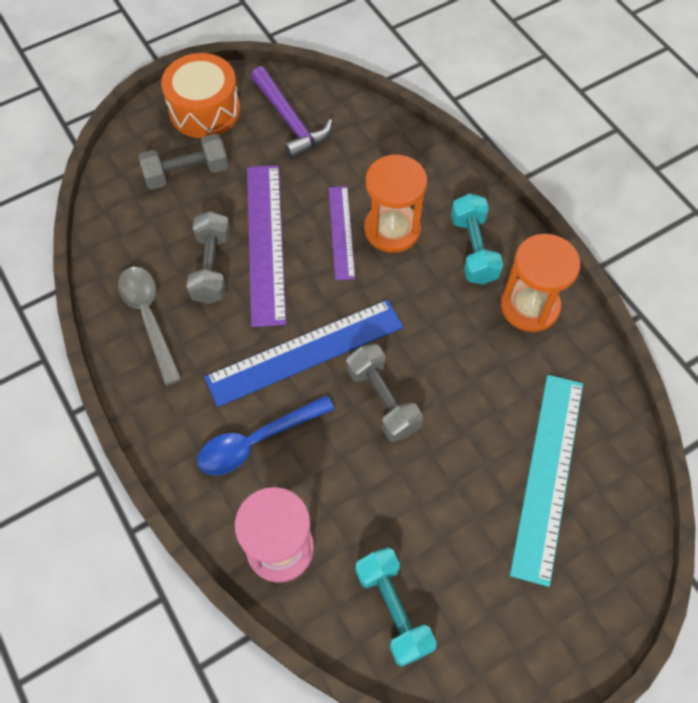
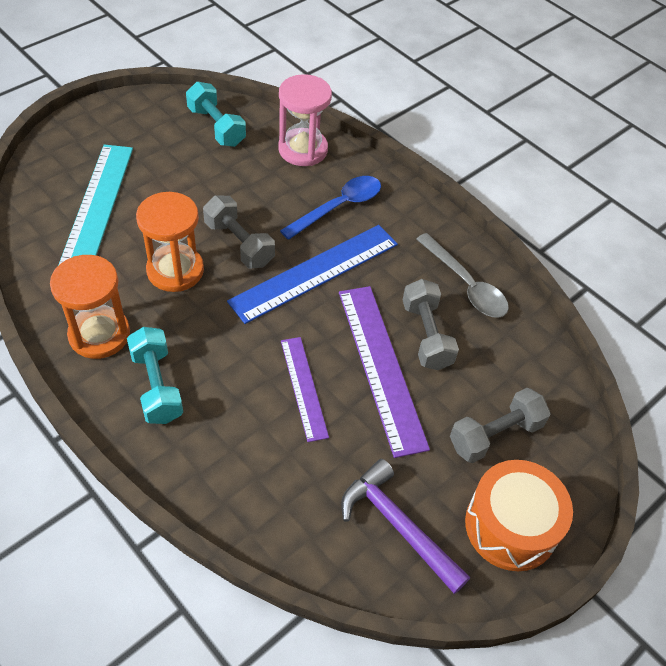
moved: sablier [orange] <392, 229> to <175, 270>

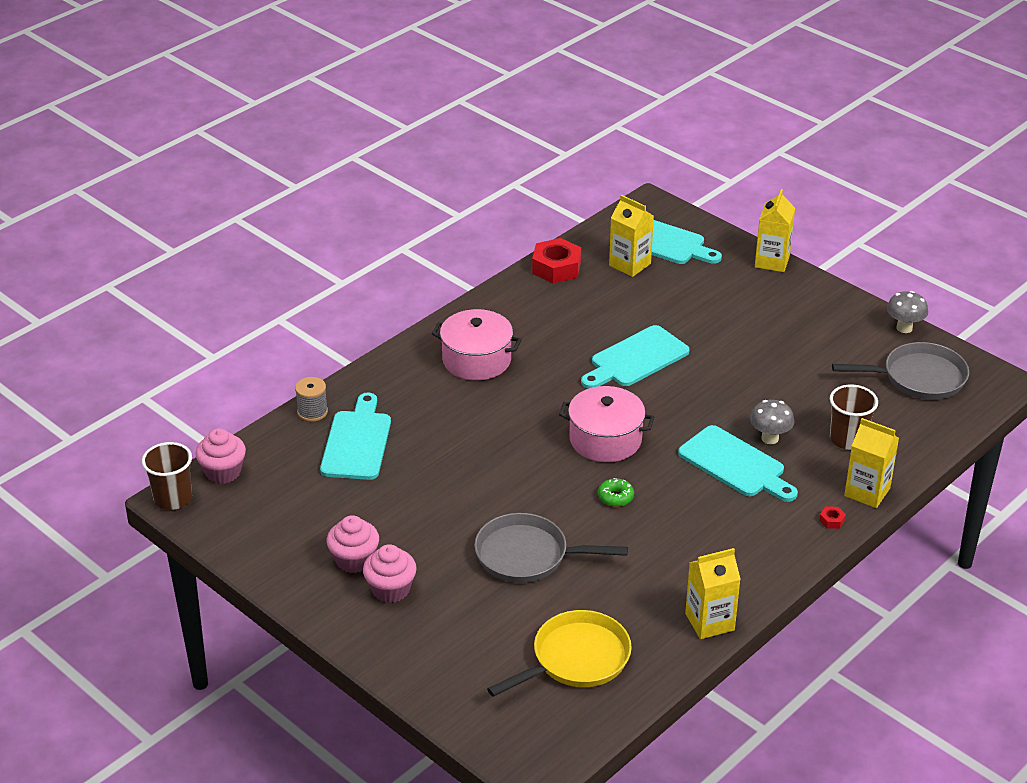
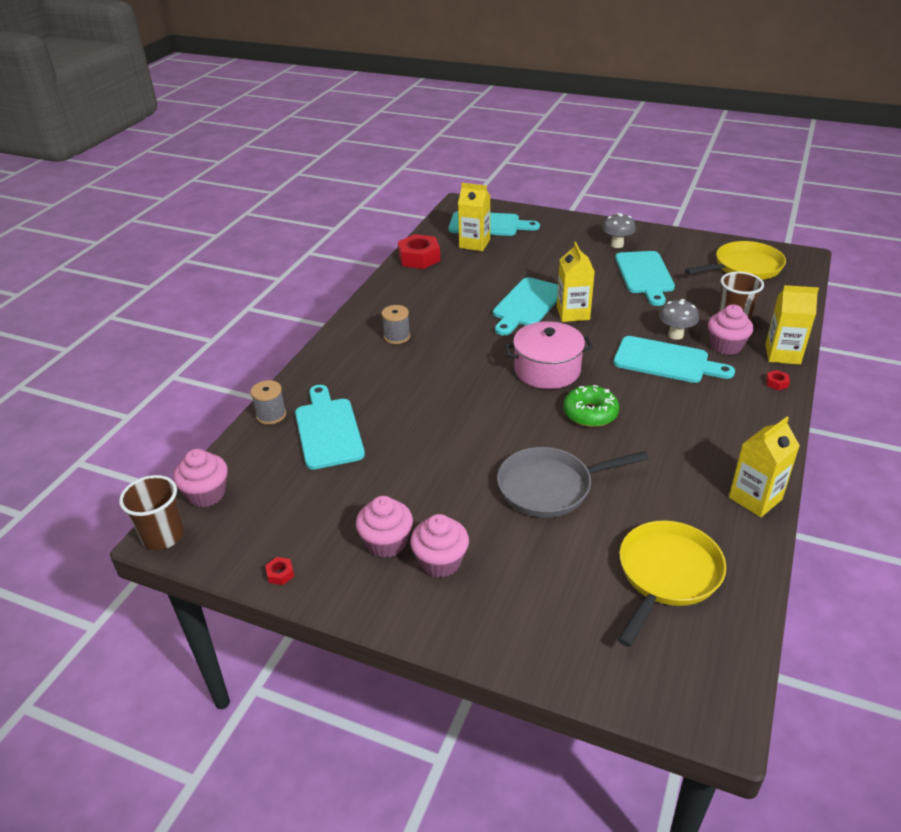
added: écrou [rouge] <280, 574>; planche à découper [turquoise] <644, 275>; muffin [rose] <726, 346>
moved: brique de lait [jaune] <772, 261> to <573, 313>; champignon [gris] <904, 328> to <617, 245>
replaced: marmite [rose] <476, 360> to bobine [gris] <397, 337>
recoloured: poêle [gris] <918, 378> to poêle [jaune] <744, 267>
resized: beignet [vert] <615, 497> = <590, 413> x1.61

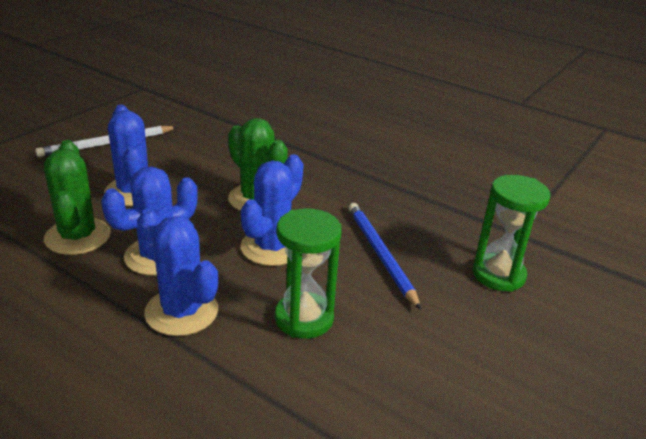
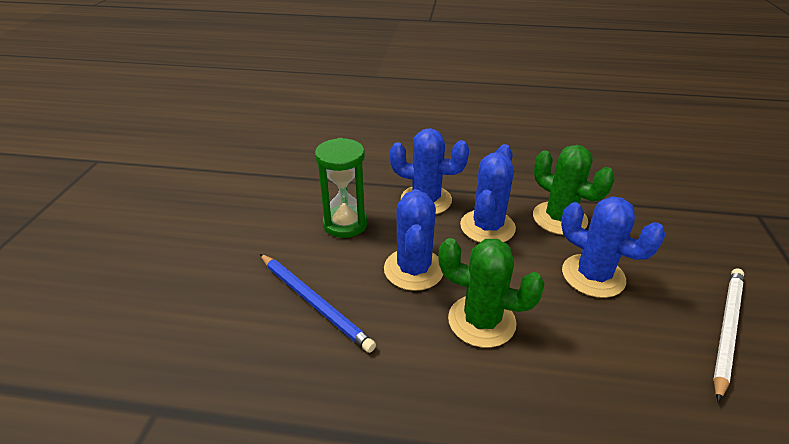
removed: sablier [vert] <498, 275>

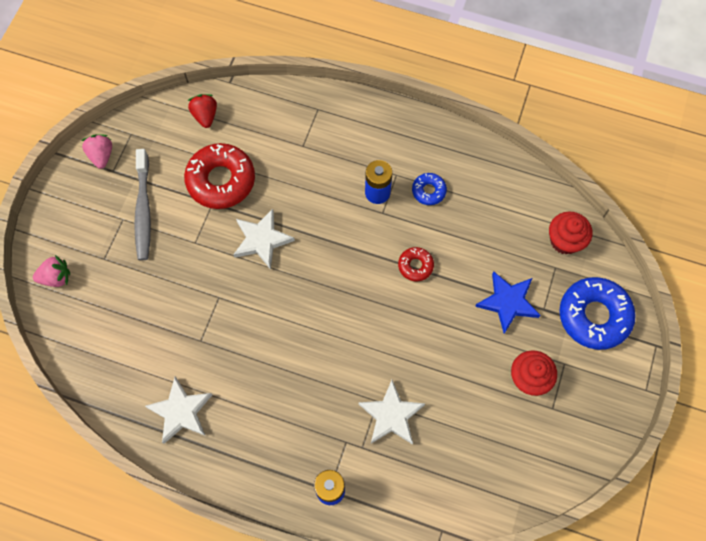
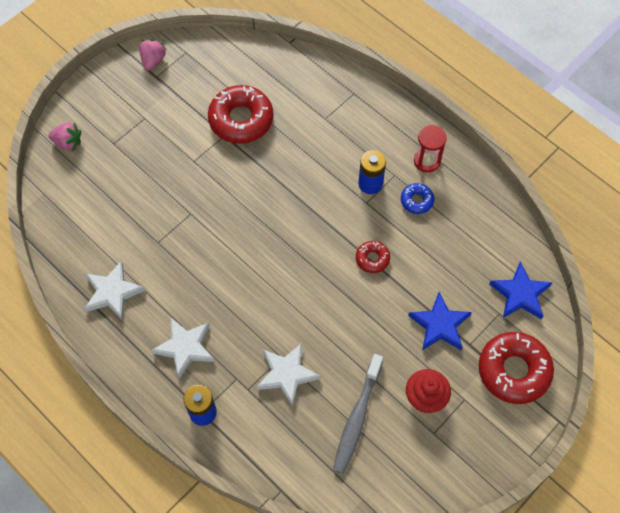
removed: fraise [rouge] <205, 116>
added: sablier [rouge] <427, 161>
moved: brosse à dents [gris] <143, 210> to <357, 418>; étoile [blanc] <262, 240> to <185, 348>
replaced: muffin [rouge] <565, 240> to étoile [bleu] <520, 294>
recoloured: beignet [bleu] <594, 316> to beignet [rouge] <513, 371>

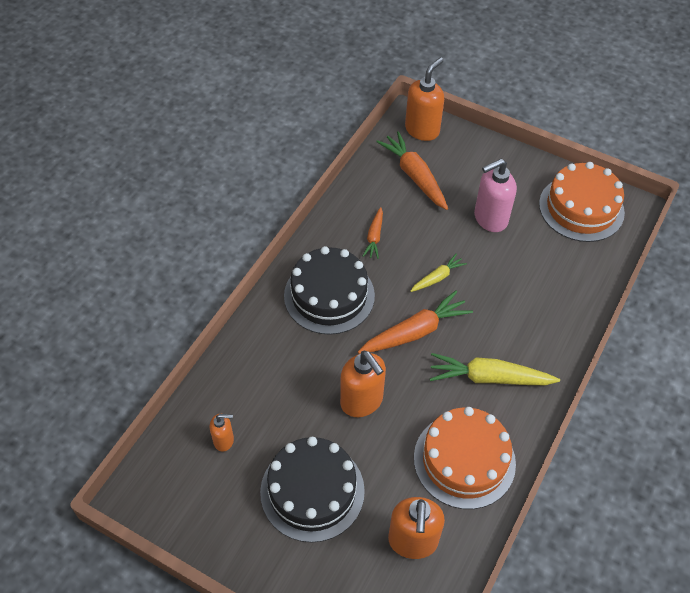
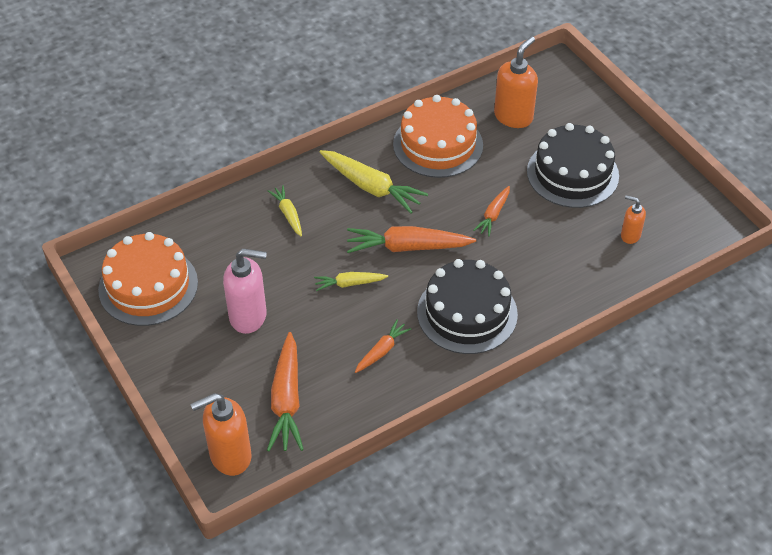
added: carotte [jaune] <288, 214>
replaced: distributeur de savon [orange] <362, 401> to carotte [orange] <493, 215>

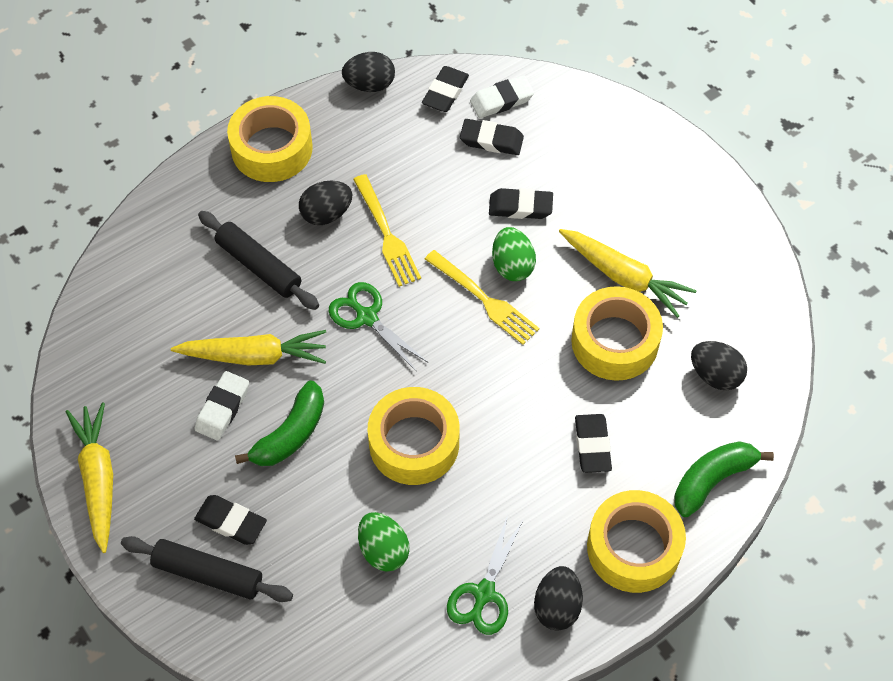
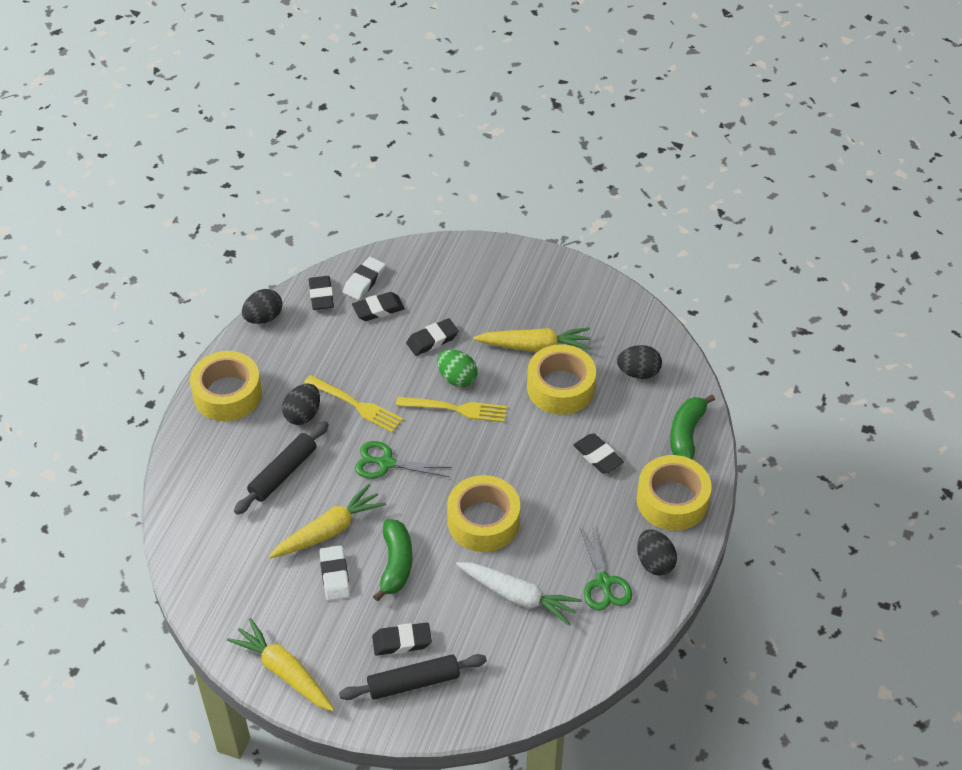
replaced: œuf [vert] <383, 550> to carotte [blanc] <518, 596>
turned: rouleau à pâtisserie [noir] <259, 266> = <283, 473> 60 degrees counterclockwise

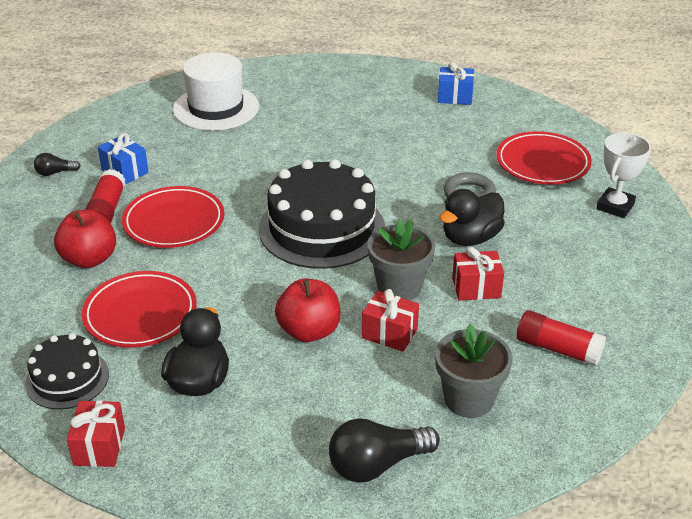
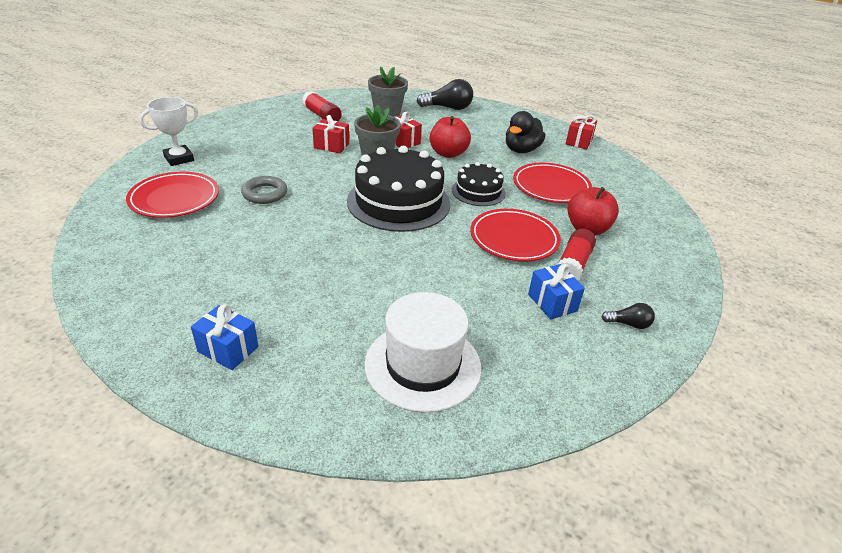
removed: canard [noir] <470, 238>
moved: gâteau [noir] <67, 379> to <478, 191>; cadeau [bleu] <455, 97> to <228, 349>

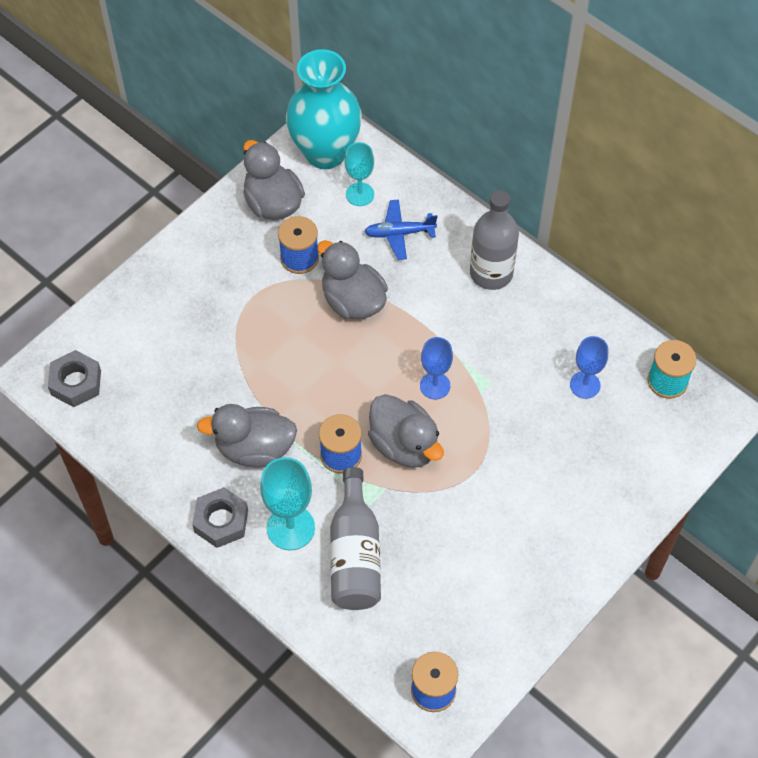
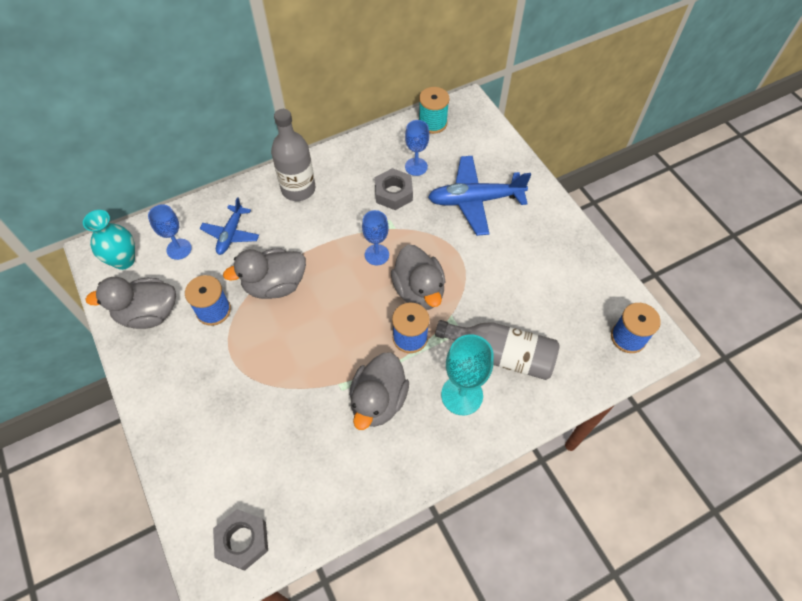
added: avion [bleu] <475, 200>
moved: écrou [gris] <221, 521> to <393, 193>
recoloured: verre à pied [turquoise] <360, 194> to verre à pied [bleu] <179, 249>
turned: canard [gris] <404, 445> = <419, 291> 90 degrees clockwise
resized: vase [turquoise] <325, 153> = <124, 260> x0.60

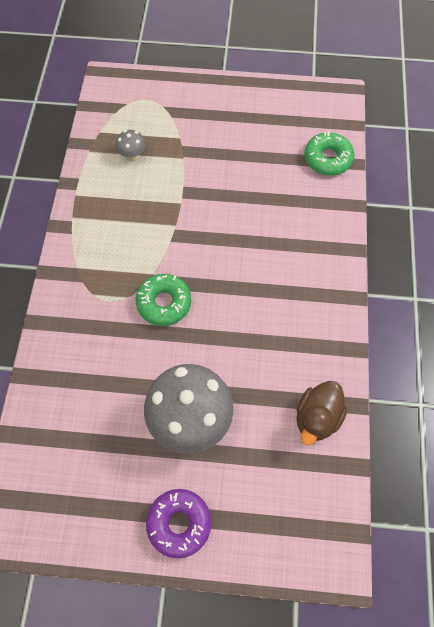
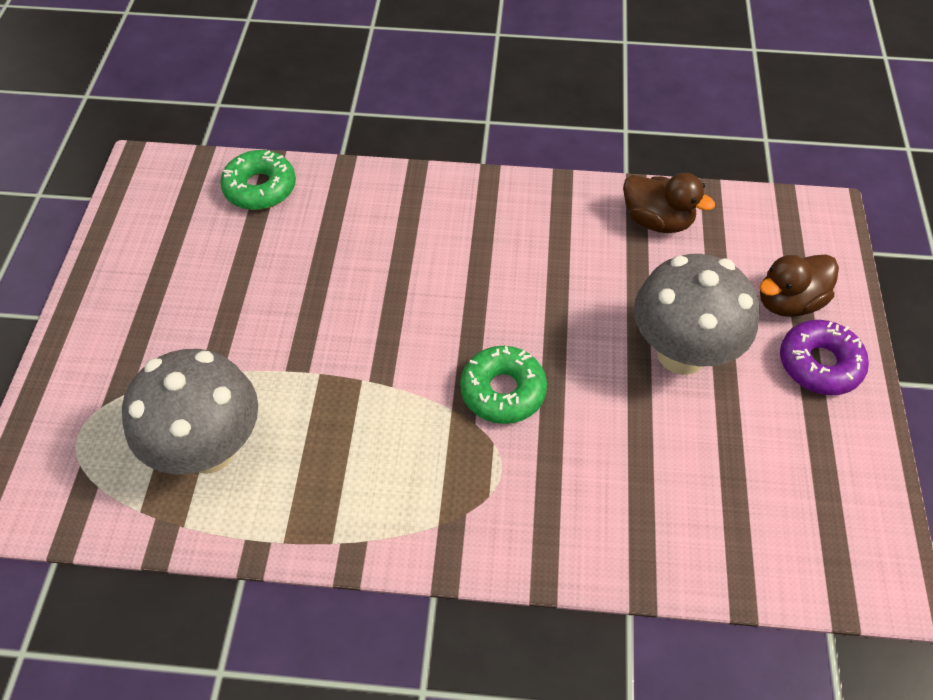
added: canard [marron] <788, 302>
resized: champignon [gris] <133, 156> = <209, 449> x2.31

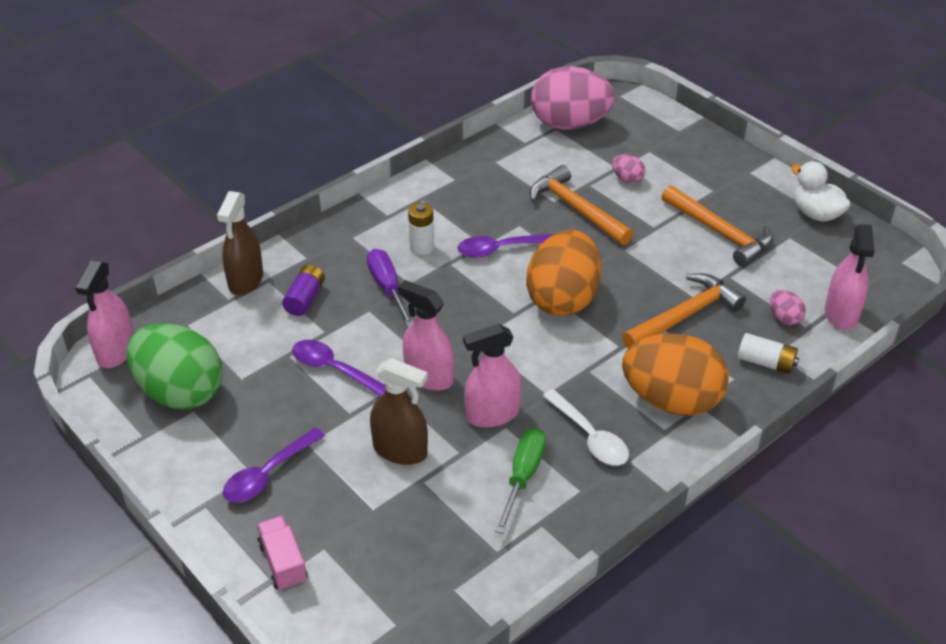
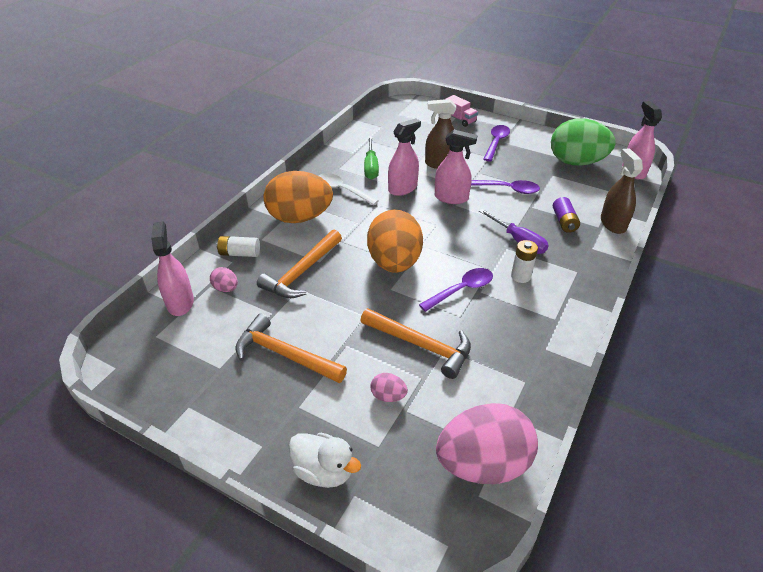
moved: canard [blanc] <816, 214> to <324, 471>

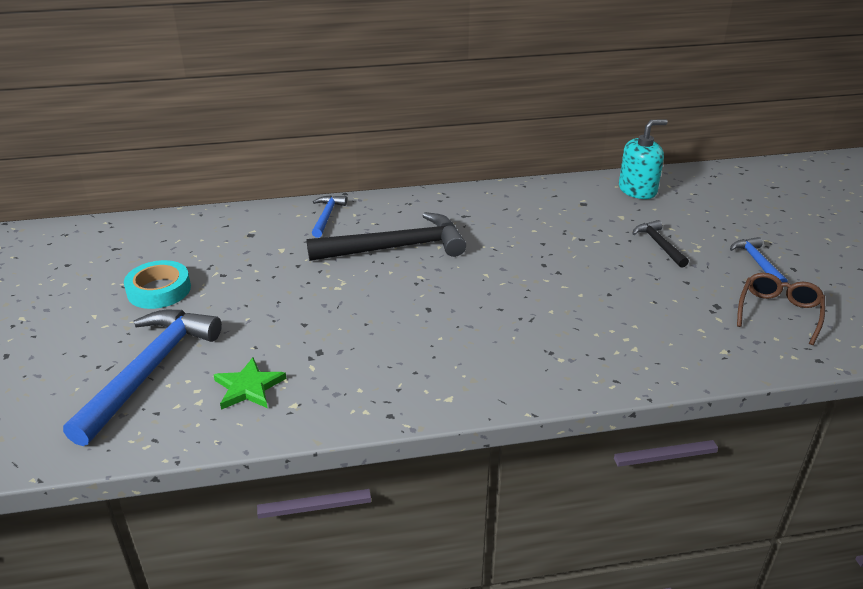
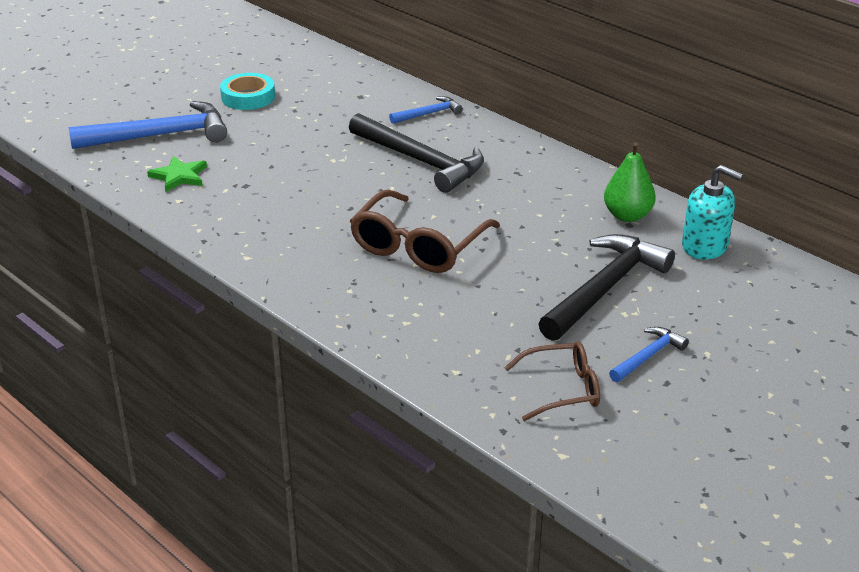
added: lunettes [marron] <418, 246>; poire [vert] <627, 215>
resized: marteau [noir] <659, 244> = <605, 289> x2.02

